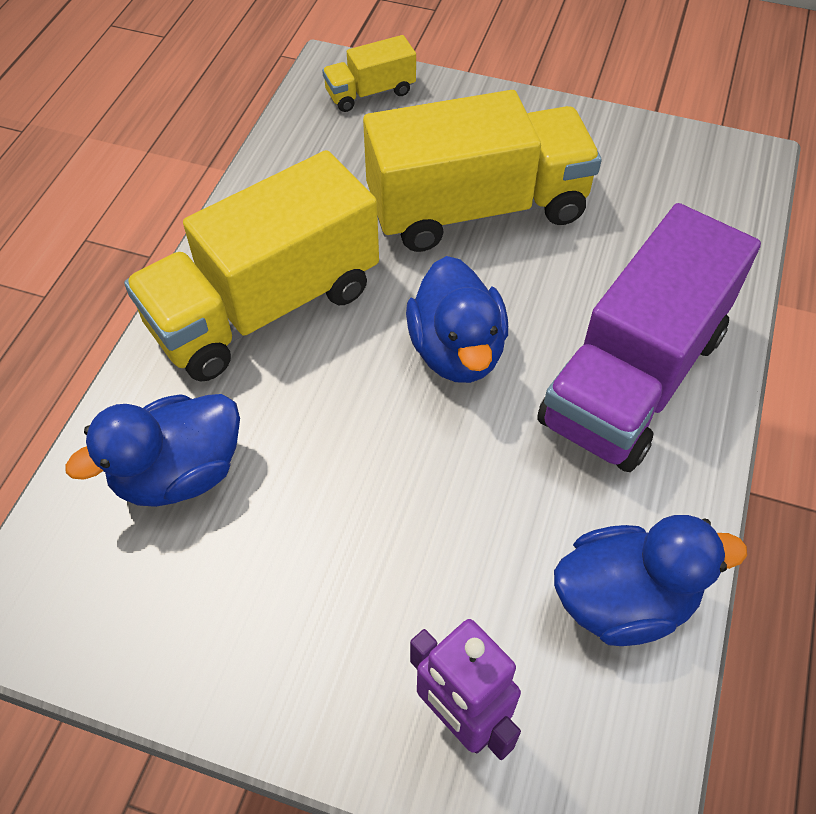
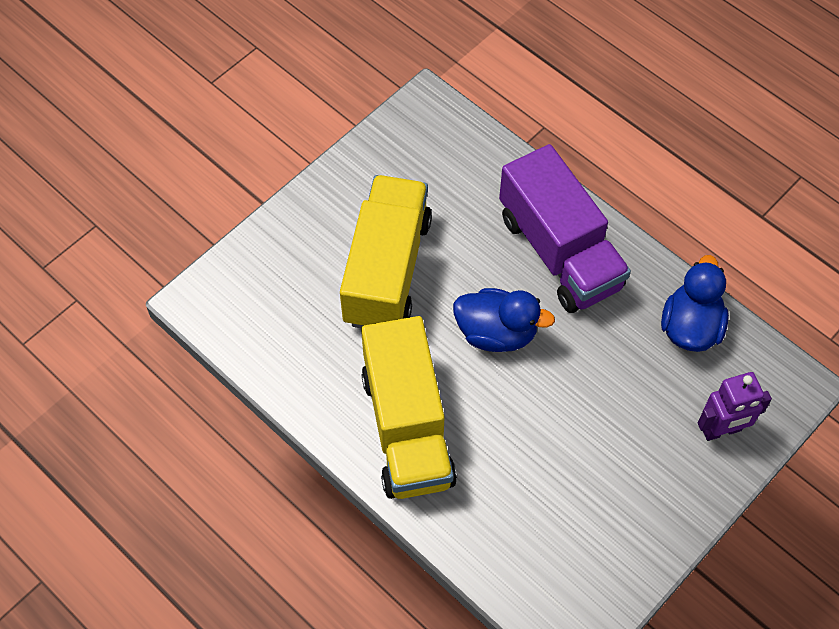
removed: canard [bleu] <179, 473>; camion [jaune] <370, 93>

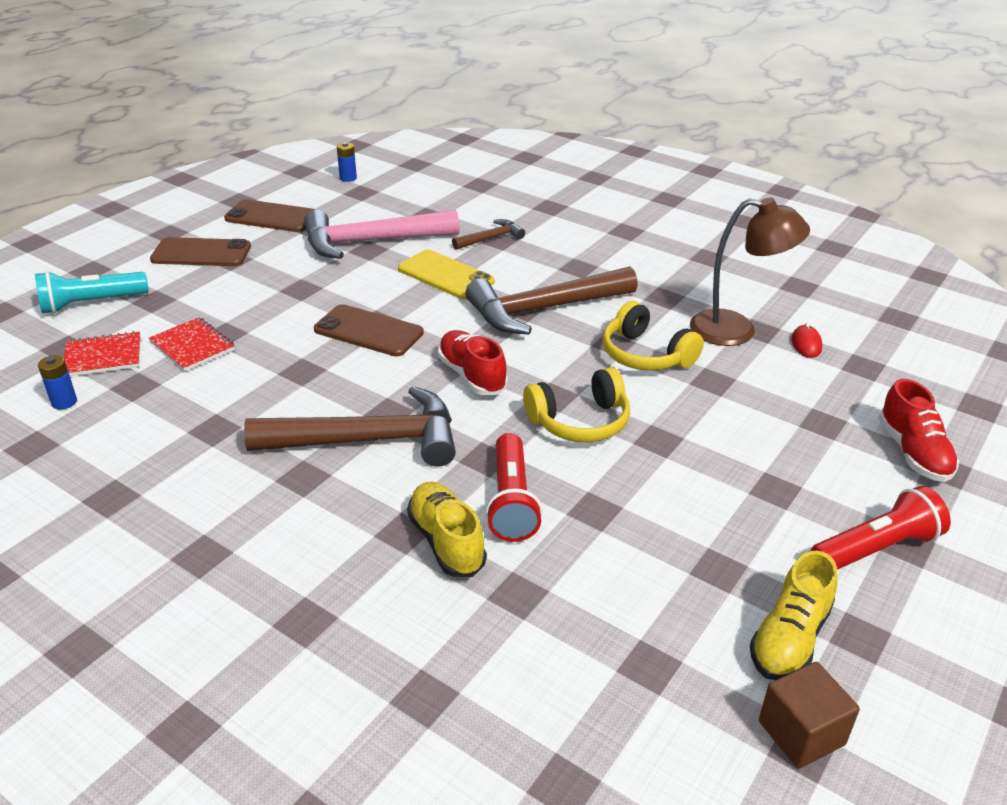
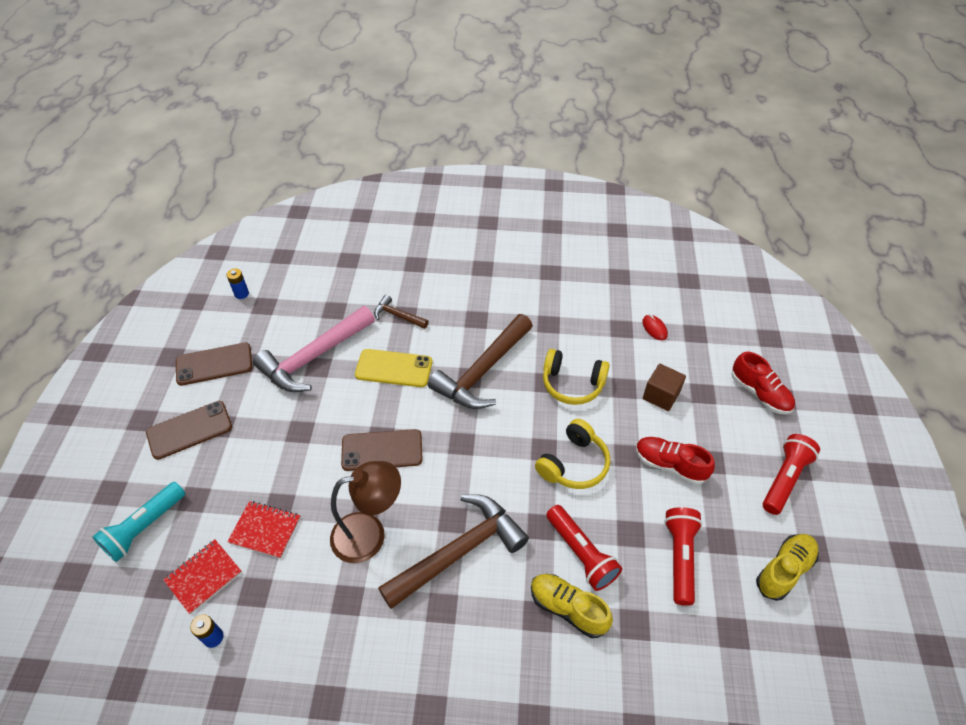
added: lampe de poche [rouge] <680, 558>
moved: chaussure [rouge] <472, 375> to <669, 465>; lampe [marron] <737, 330> to <370, 534>; cube [marron] <801, 733> to <661, 395>
turned: marteau [marron] <491, 238> = <398, 315> 90 degrees counterclockwise; chaussure [jaune] <789, 639> = <784, 570> 135 degrees counterclockwise

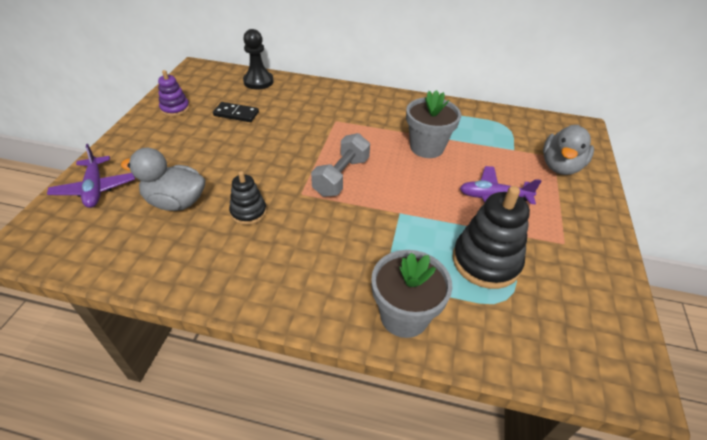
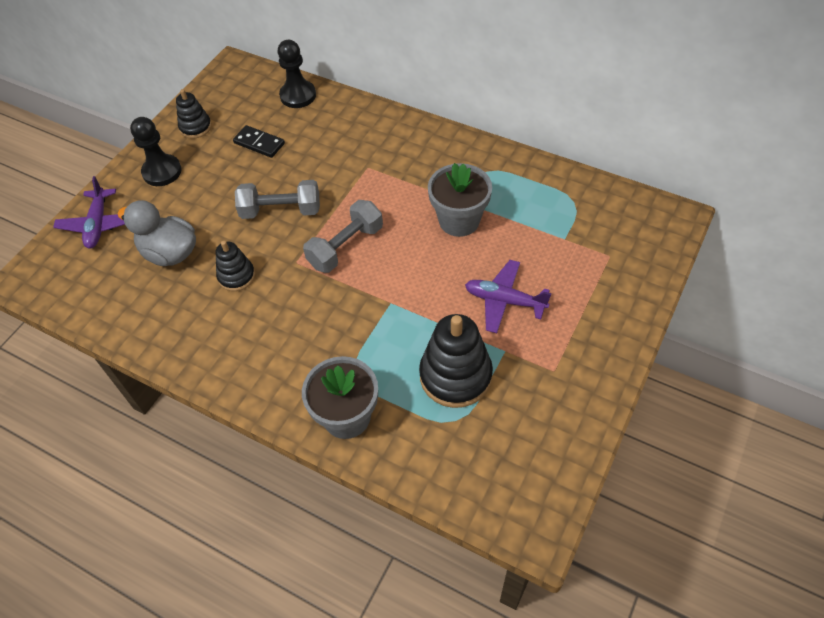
removed: canard [gris] <560, 166>
added: pion [noir] <162, 172>; haltère [gris] <281, 211>
recoloured: jouet à empiler [violet] <175, 108> to jouet à empiler [noir] <195, 127>

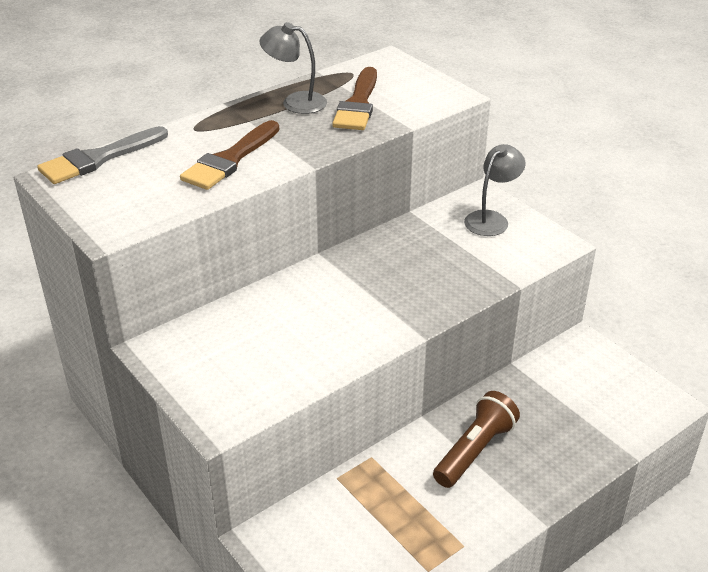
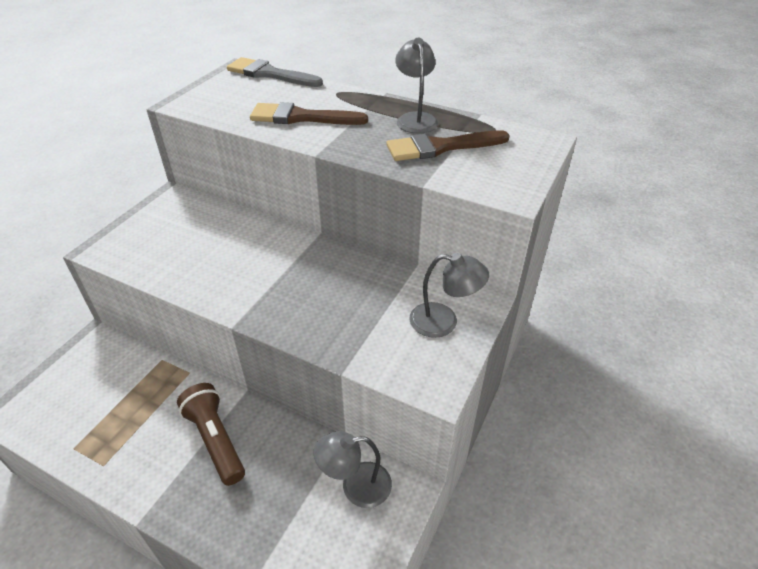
added: lampe [gris] <356, 486>
turned: lampe de poche [marron] <474, 450> = <215, 440> 135 degrees counterclockwise

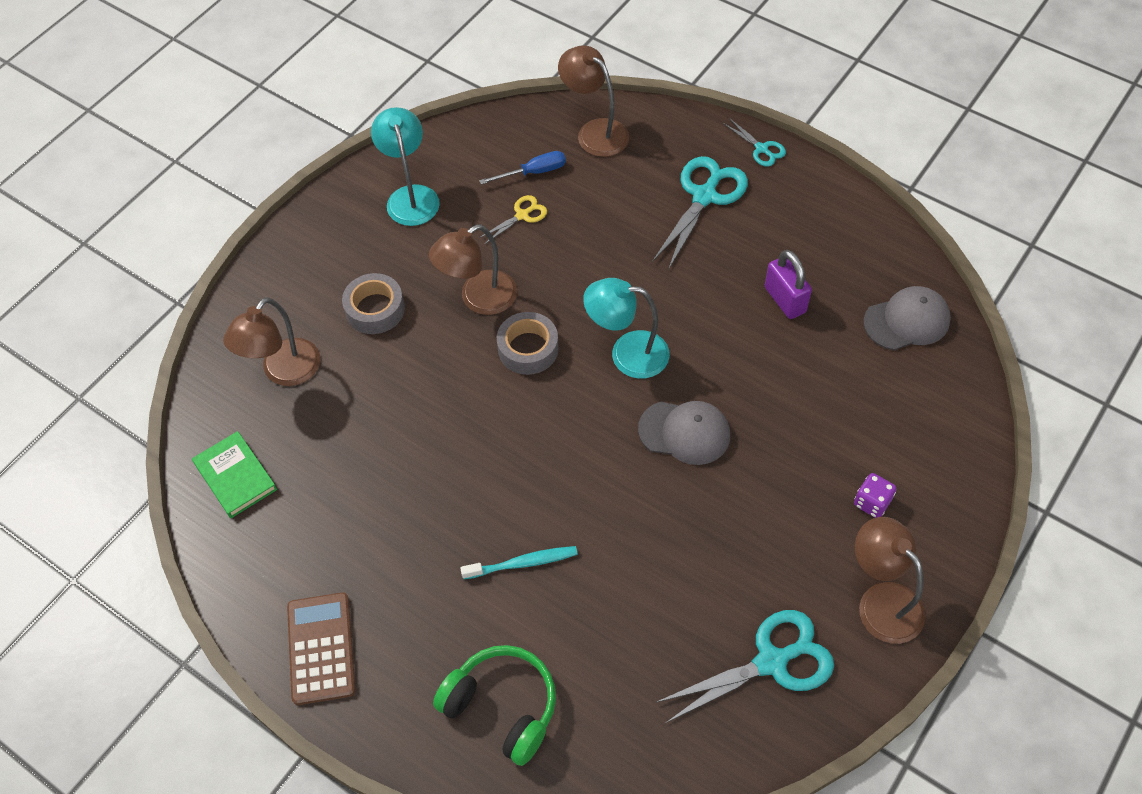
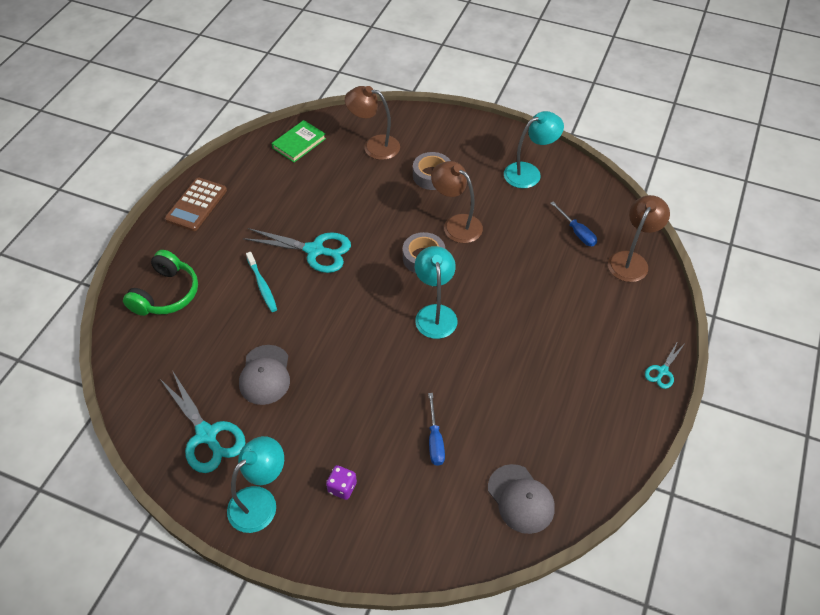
removed: ciseaux [jaune] <522, 215>; cadenas [violet] <785, 300>
added: tournevis [bleu] <435, 440>
moved: casquette [gris] <684, 432> to <265, 375>; ciseaux [turquoise] <704, 196> to <315, 250>
recoloured: lampe [marron] <881, 601> to lampe [turquoise] <260, 501>
turned: calculatrice [marron] <321, 648> = <196, 205> 135 degrees clockwise

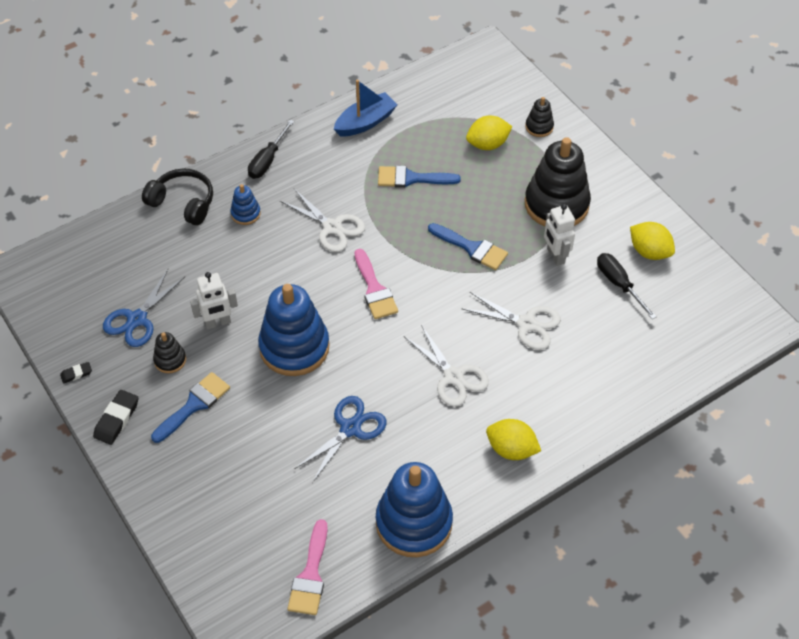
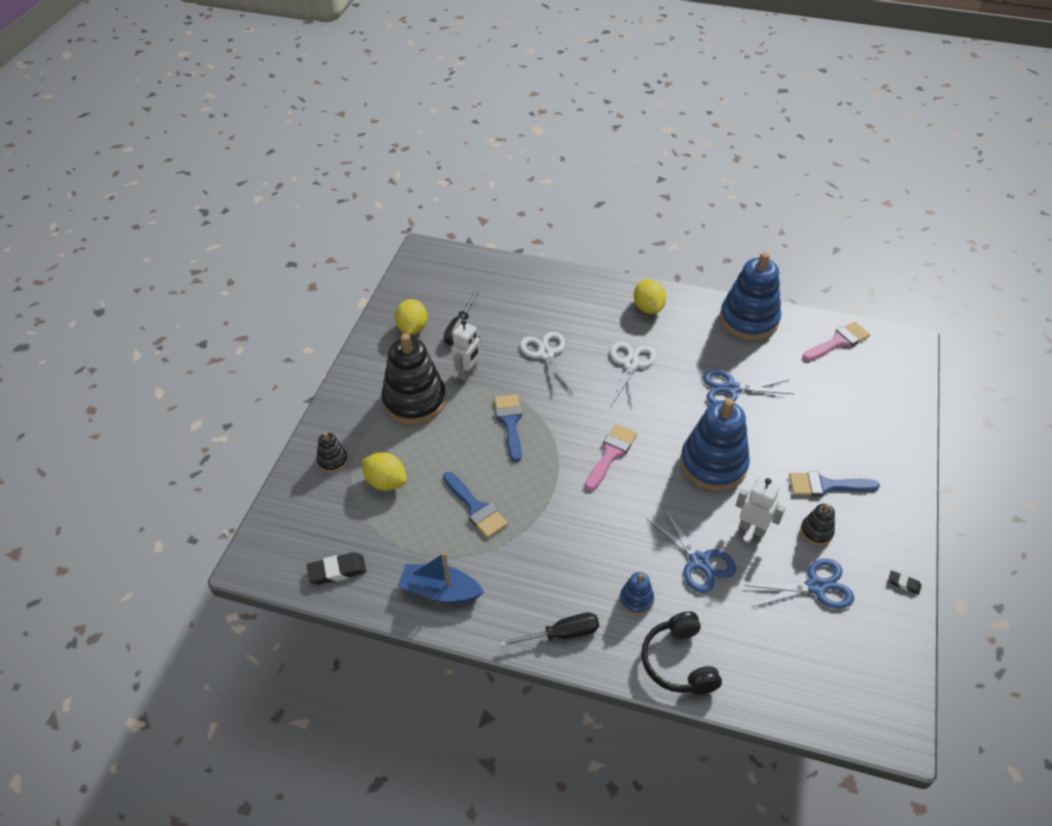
removed: ciseaux [blanc] <332, 227>
added: ciseaux [bleu] <699, 561>
moved: gomme [noir] <116, 419> to <337, 571>

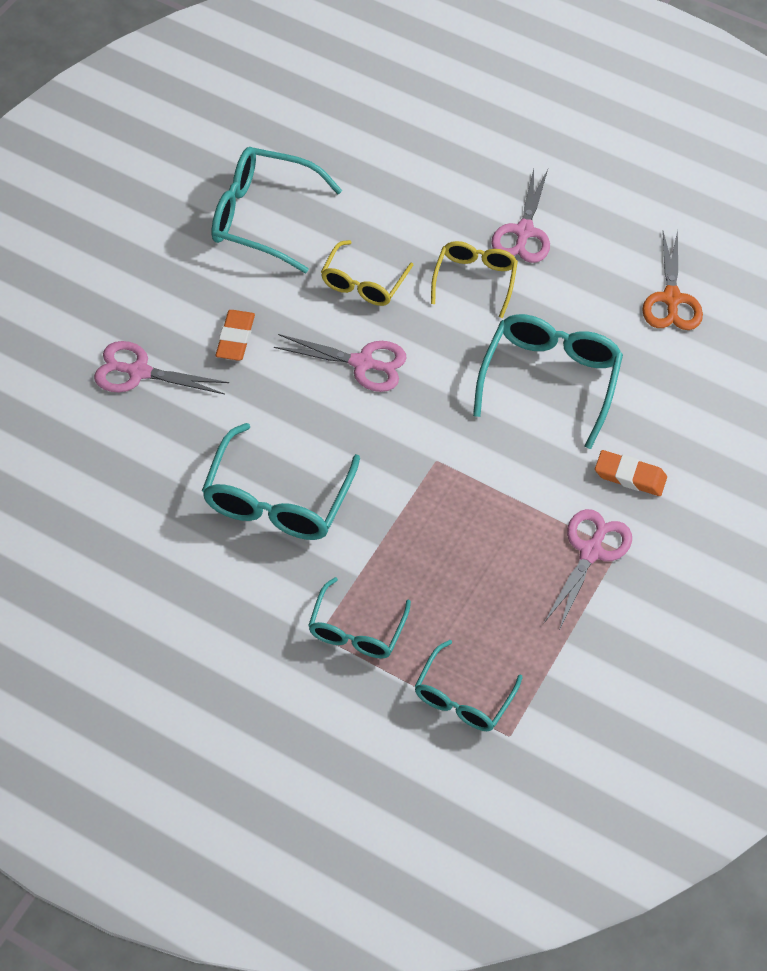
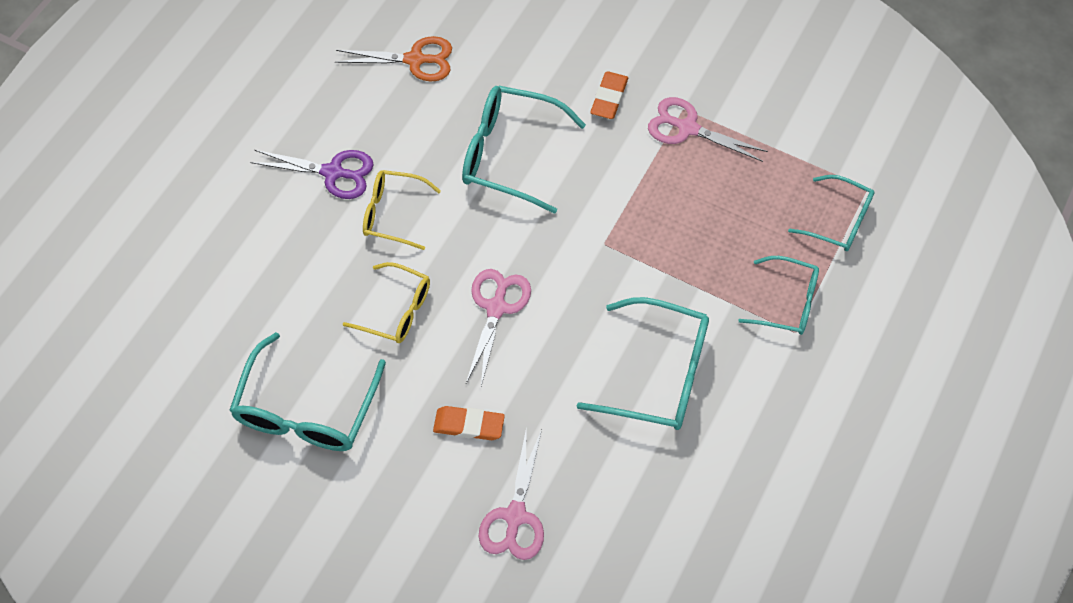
recoloured: ciseaux [rose] <524, 232> to ciseaux [violet] <333, 172>

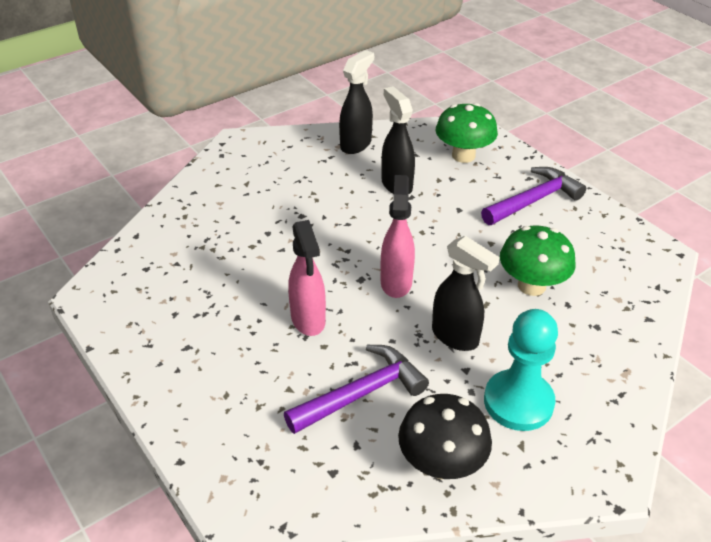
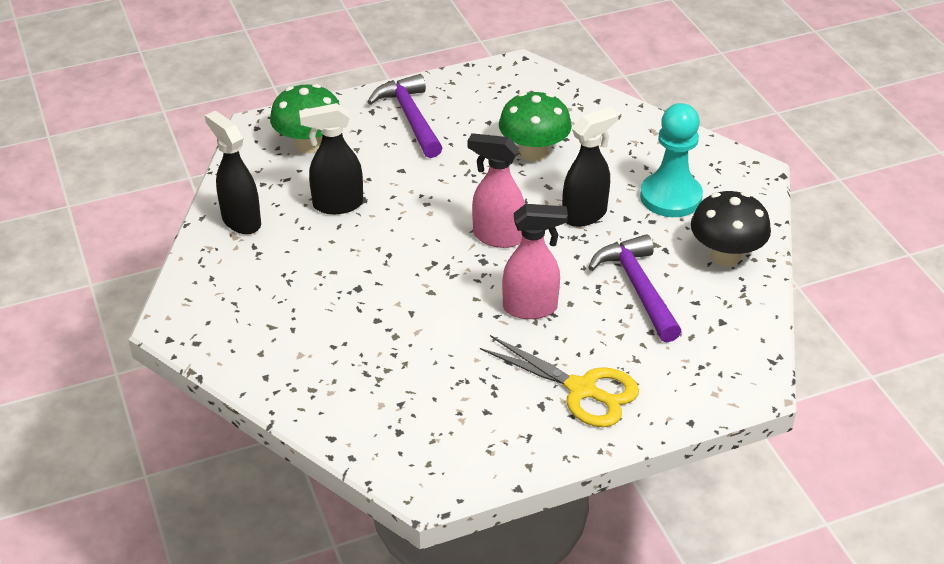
added: ciseaux [jaune] <582, 390>

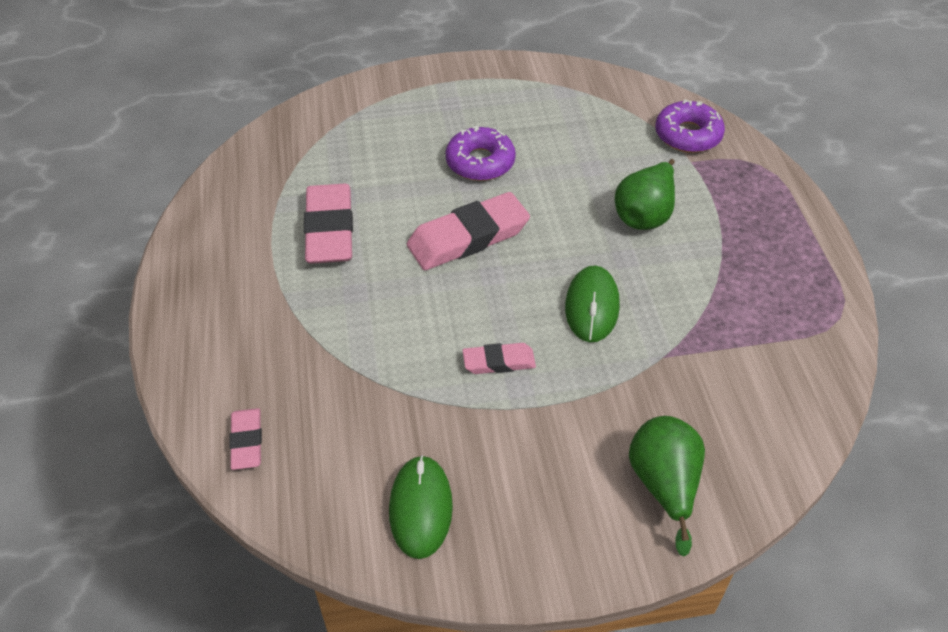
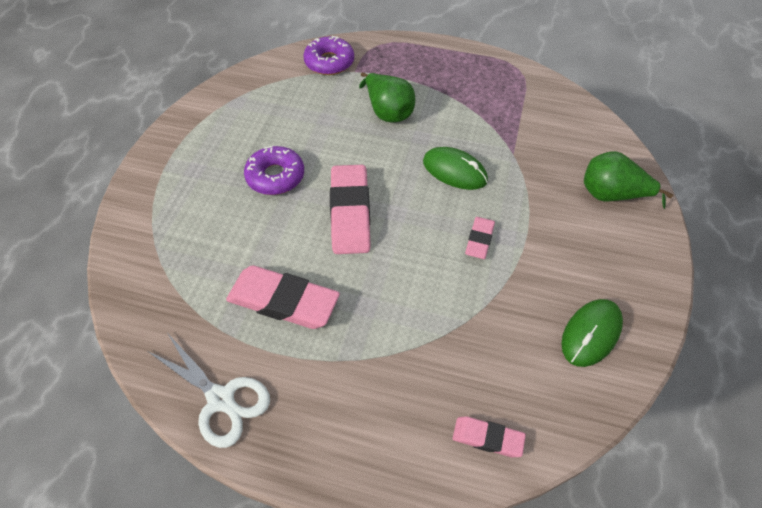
added: ciseaux [blanc] <221, 399>
turned: souris [vert] <420, 508> = <591, 334> 75 degrees counterclockwise

